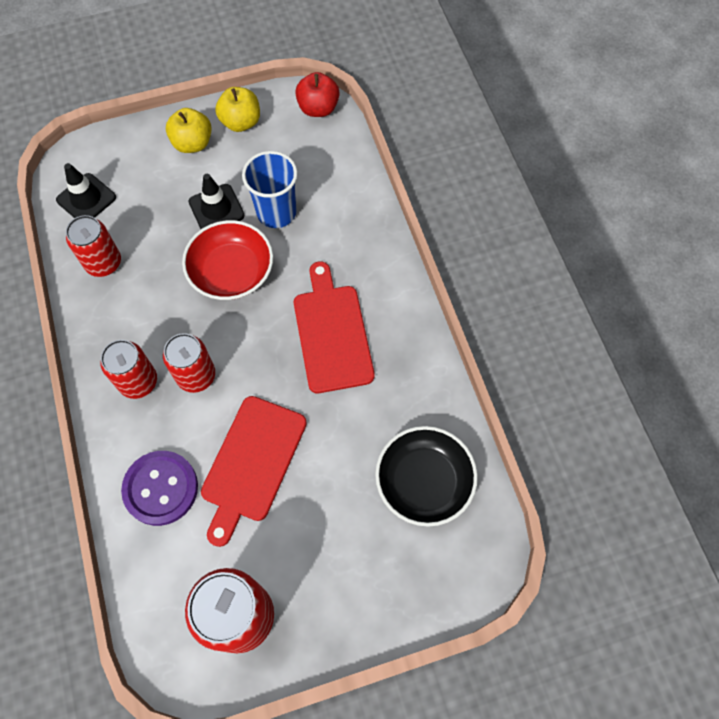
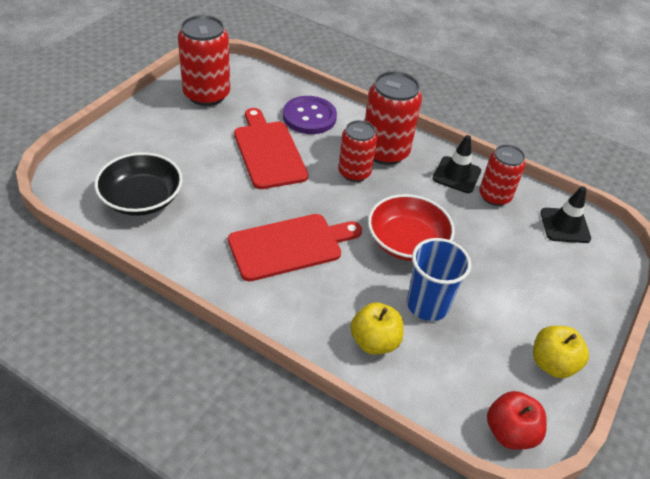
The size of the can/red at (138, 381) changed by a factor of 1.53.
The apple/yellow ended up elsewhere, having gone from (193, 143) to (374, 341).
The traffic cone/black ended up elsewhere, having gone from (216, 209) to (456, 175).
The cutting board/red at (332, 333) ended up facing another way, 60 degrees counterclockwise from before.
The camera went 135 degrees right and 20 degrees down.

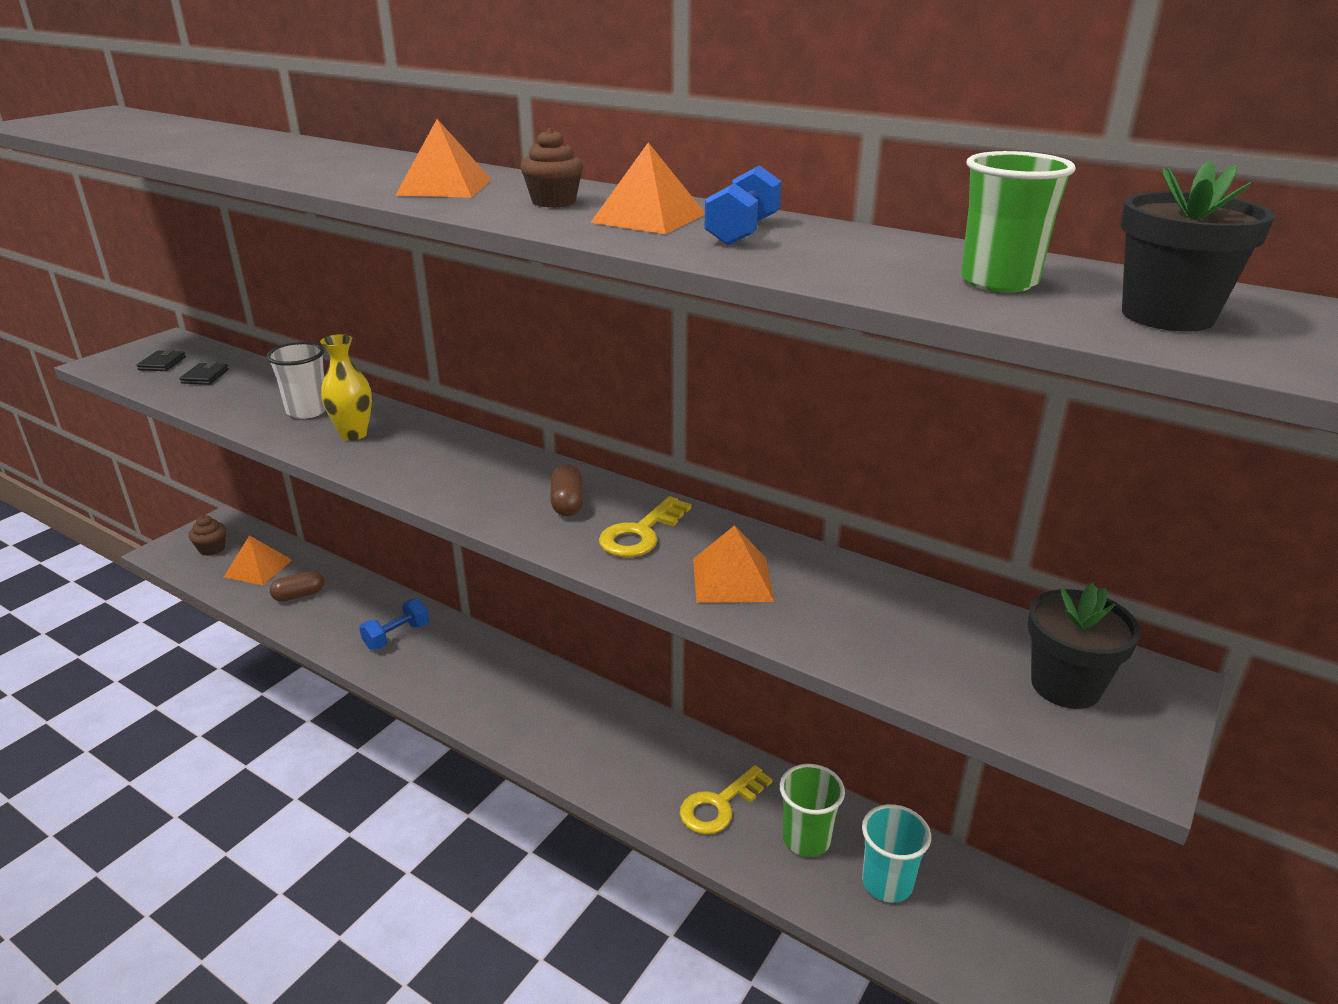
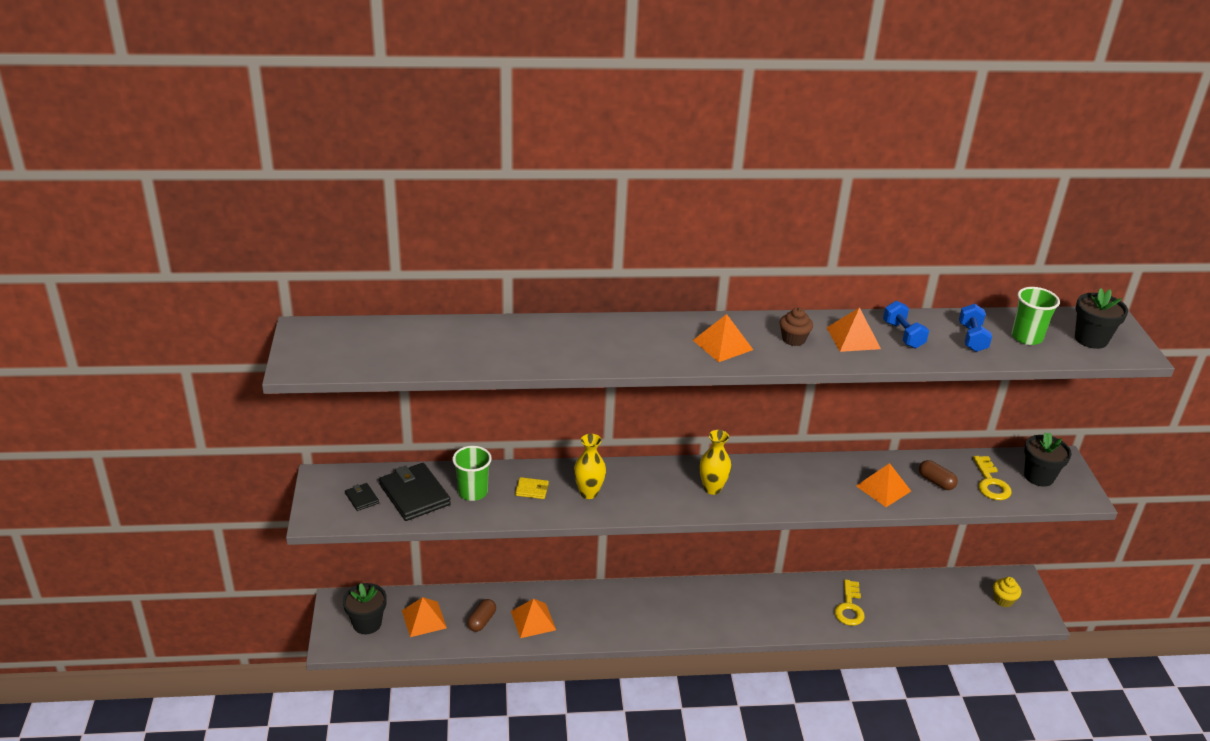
The size of the wallet/black at (205, 376) changed by a factor of 2.08.
Where the cupcake/brown stood at (212, 549), the flower pot/black came to stand at (367, 623).
Where the cup/white stood at (307, 411), the wallet/yellow came to stand at (532, 490).
The dumbbell/blue ended up elsewhere, having gone from (397, 636) to (972, 338).
The capsule/brown ended up elsewhere, having gone from (567, 503) to (936, 482).
The key/yellow ended up elsewhere, having gone from (641, 533) to (990, 483).
The cup/green ended up elsewhere, having gone from (806, 839) to (473, 492).
The second view lost the cup/turquoise at (887, 883).
The second view gained the pyramid/orange at (533, 620).
The second view gained the vase/yellow at (712, 488).
The second view gained the cupcake/yellow at (1003, 600).
The camera went 40 degrees left and 5 degrees up.

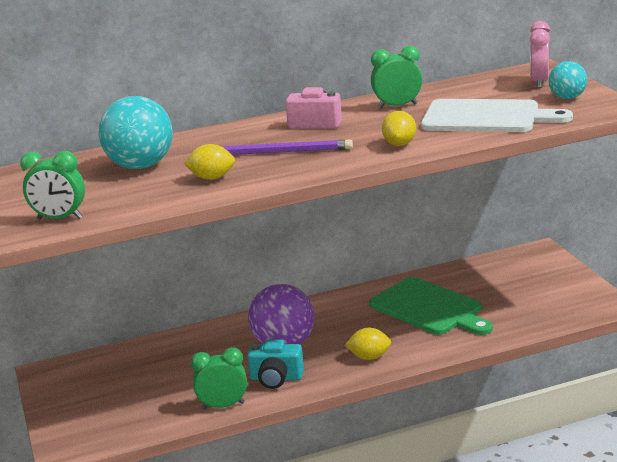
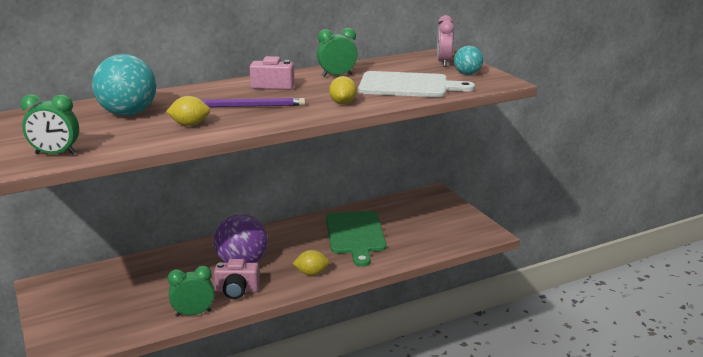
What was the camera/turquoise at (276, 378) turned into the camera/pink at (237, 290).
The cutting board/green at (429, 308) ended up facing another way, 45 degrees clockwise from before.
The camera went 10 degrees left and 0 degrees up.

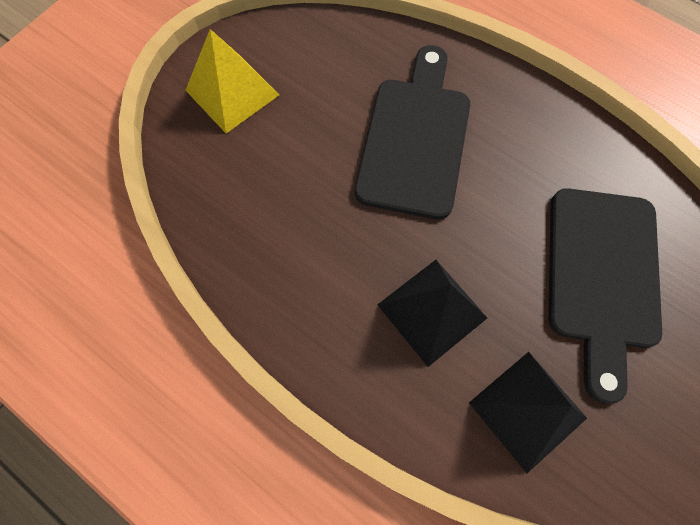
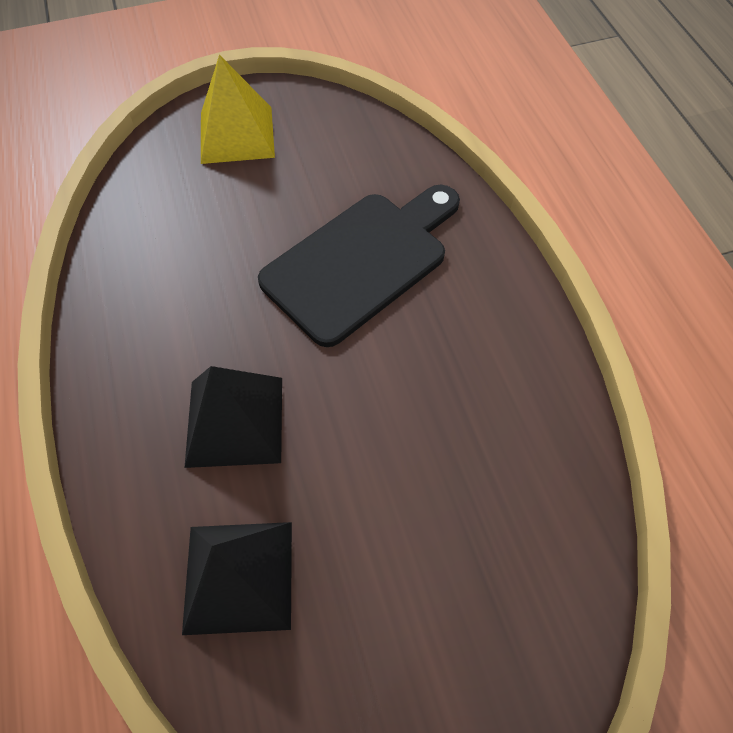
The second view lost the cutting board/black at (602, 276).
The camera went 35 degrees right and 10 degrees down.

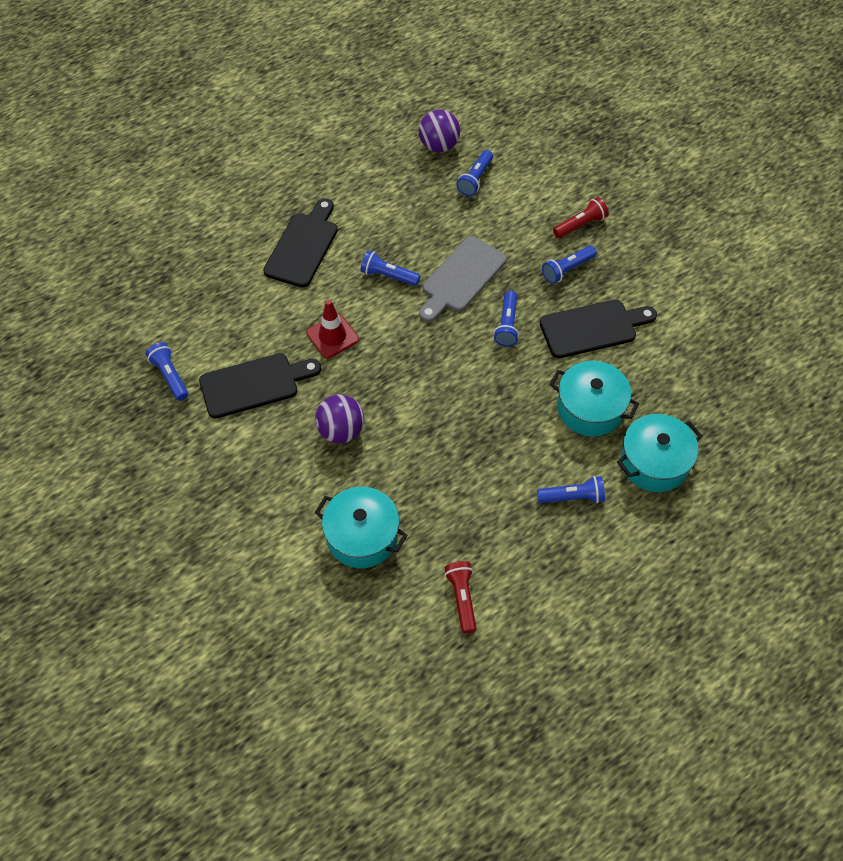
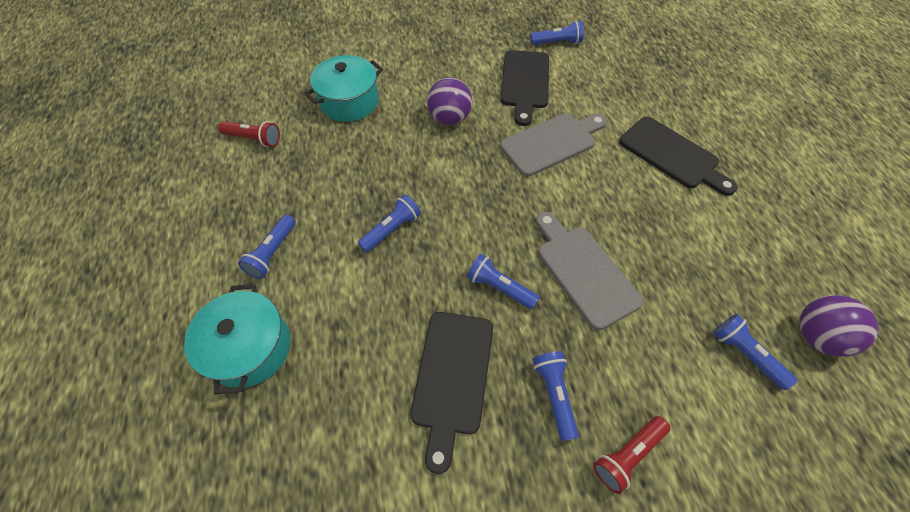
Where the traffic cone/red stood at (332, 336), the cutting board/grey came to stand at (552, 143).
The flashlight/blue ended up elsewhere, having gone from (388, 276) to (392, 229).
The second view lost the pot/turquoise at (590, 409).
The flashlight/red at (580, 225) ended up facing another way, 60 degrees clockwise from before.
The camera went 115 degrees right and 0 degrees up.

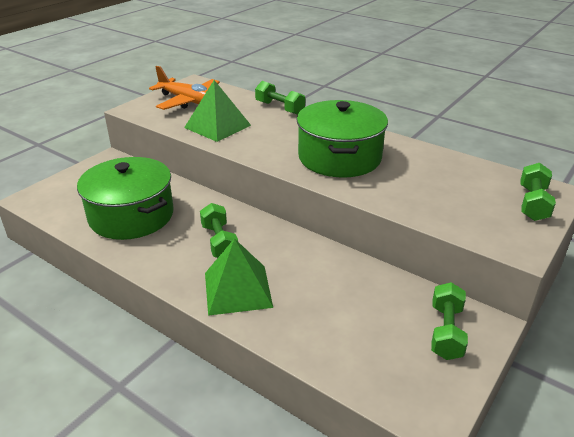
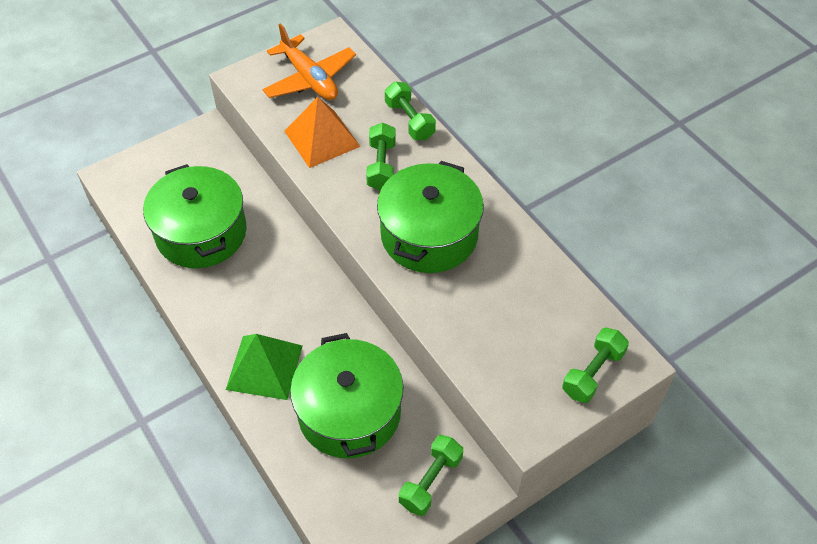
What was the pyramid/green at (217, 126) turned into the pyramid/orange at (322, 138).
The dumbbell/green ended up elsewhere, having gone from (219, 242) to (381, 166).
The second view gained the pot/green at (349, 412).
The camera went 20 degrees right and 20 degrees up.

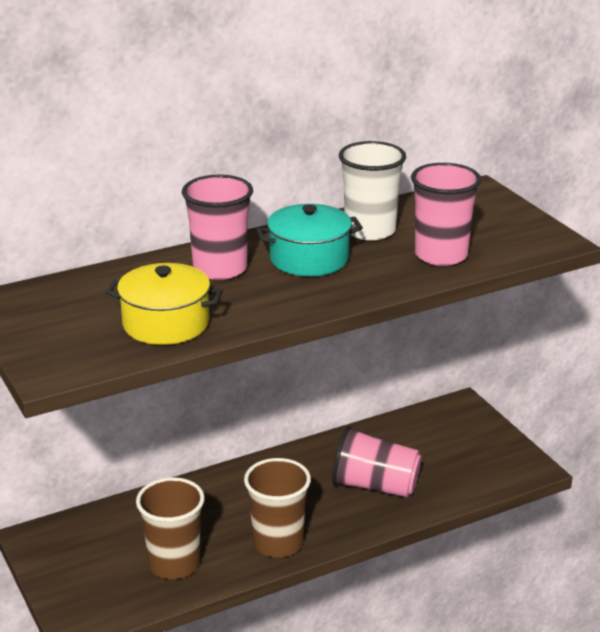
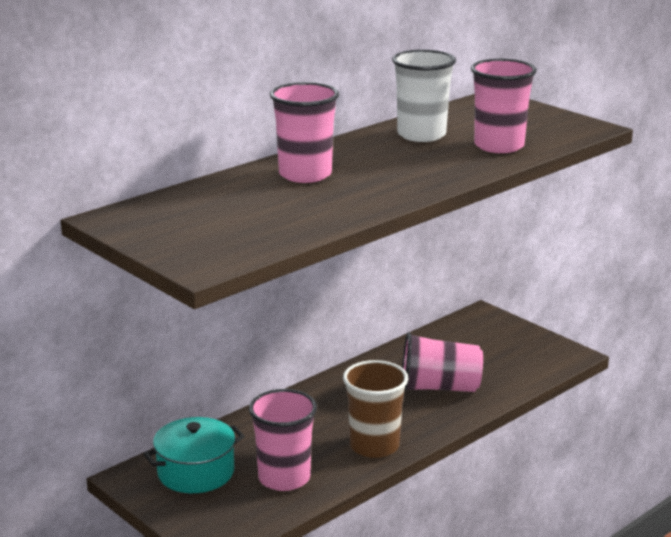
The second view lost the pot/yellow at (166, 324).
What was the cup/brown at (174, 564) turned into the cup/pink at (284, 478).
The pot/turquoise ended up elsewhere, having gone from (309, 259) to (196, 472).
The camera went 15 degrees left and 5 degrees down.

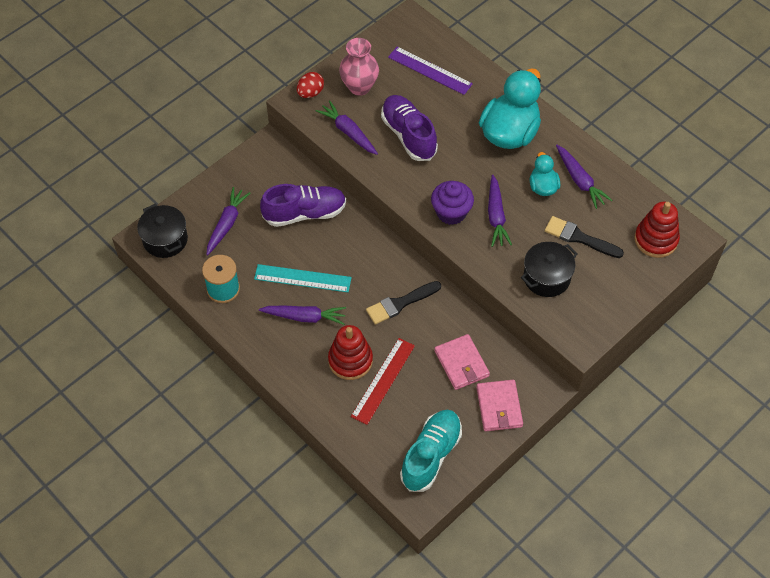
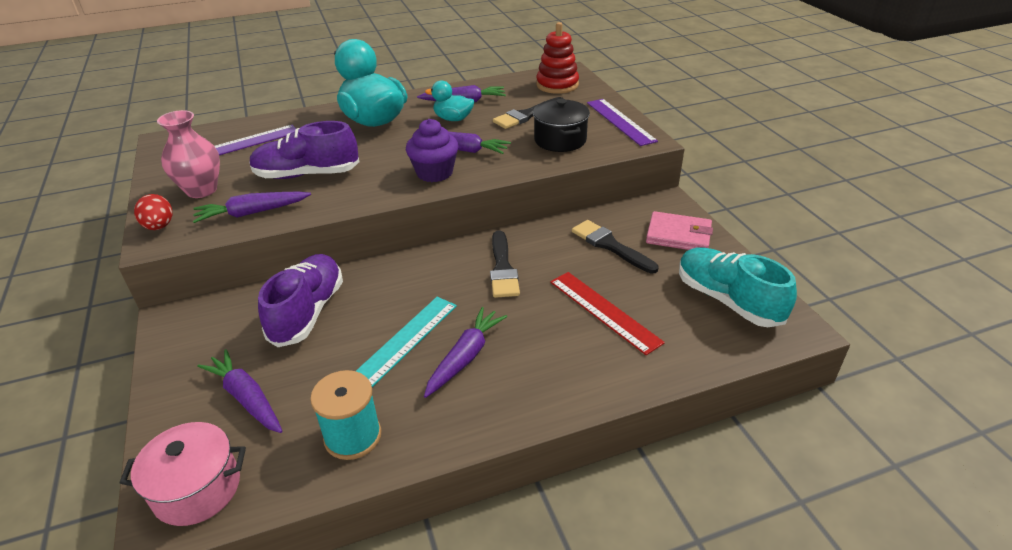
What was the pot/black at (165, 240) turned into the pot/pink at (197, 489).
The second view lost the stacking toy/red at (350, 360).
Where the wallet/pink stood at (461, 363), the brush/black came to stand at (610, 246).
The second view gained the ruler/purple at (620, 121).
The camera went 65 degrees left and 20 degrees down.

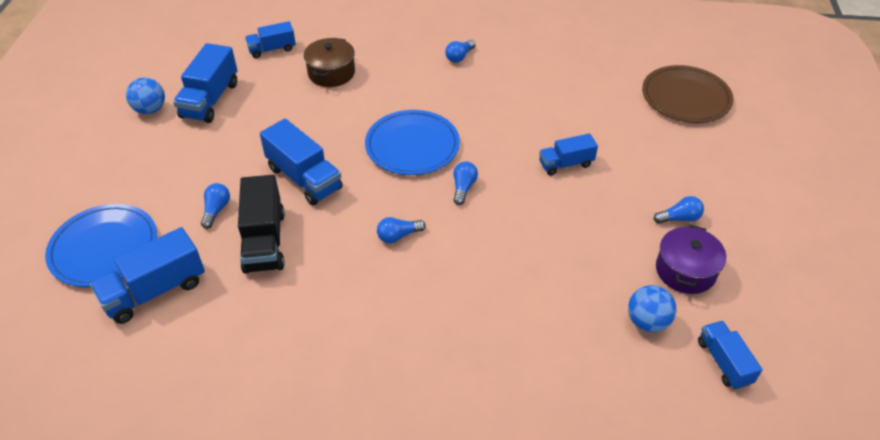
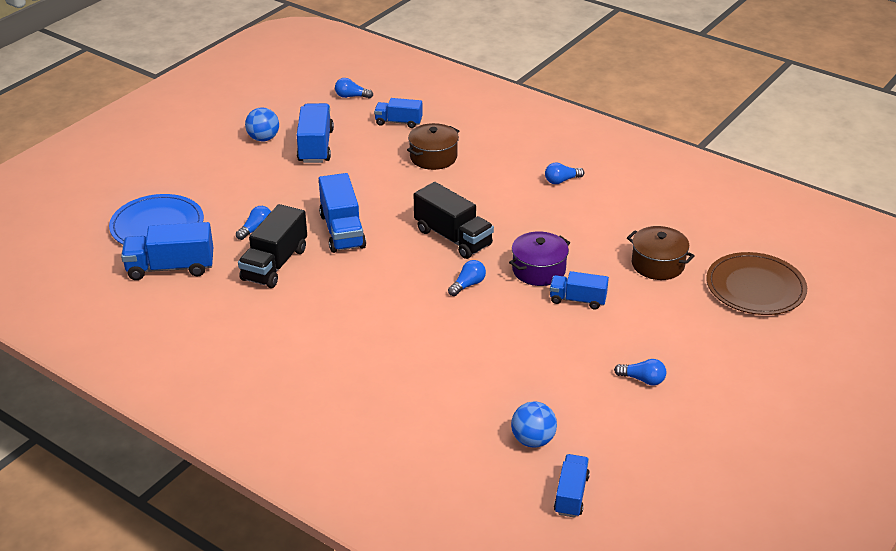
The truck/blue at (210, 100) ended up facing another way, 135 degrees clockwise from before.
Where the plate/blue stood at (412, 145), the truck/black came to stand at (453, 237).
The light bulb/blue ended up elsewhere, having gone from (398, 236) to (351, 96).
The pot/purple ended up elsewhere, having gone from (685, 271) to (538, 270).
The second view gained the pot/brown at (658, 264).
The camera went 30 degrees right and 10 degrees down.

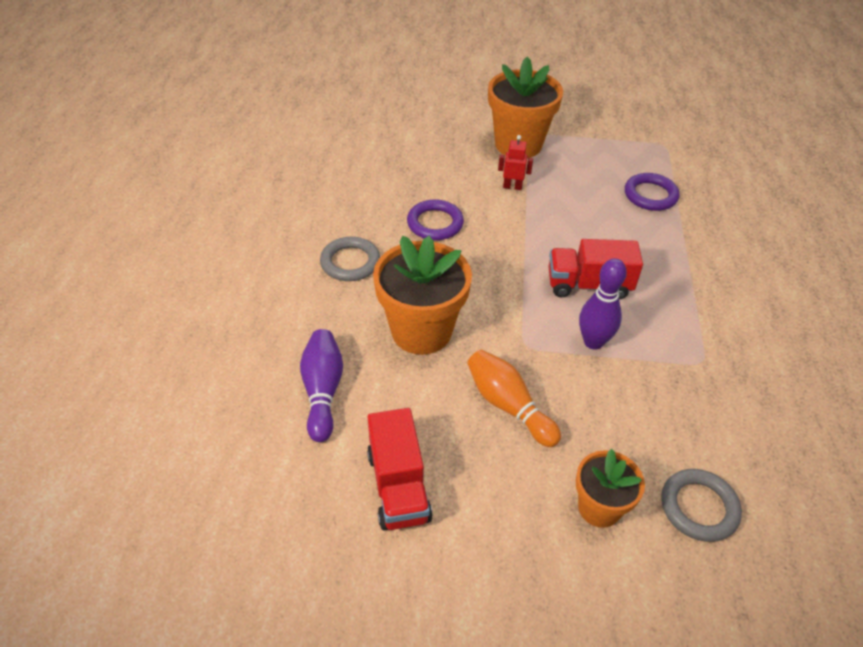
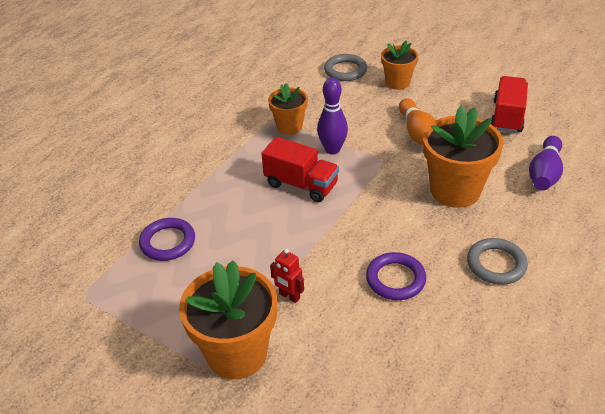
The second view gained the flower pot/orange at (289, 126).
The camera went 150 degrees left and 5 degrees down.

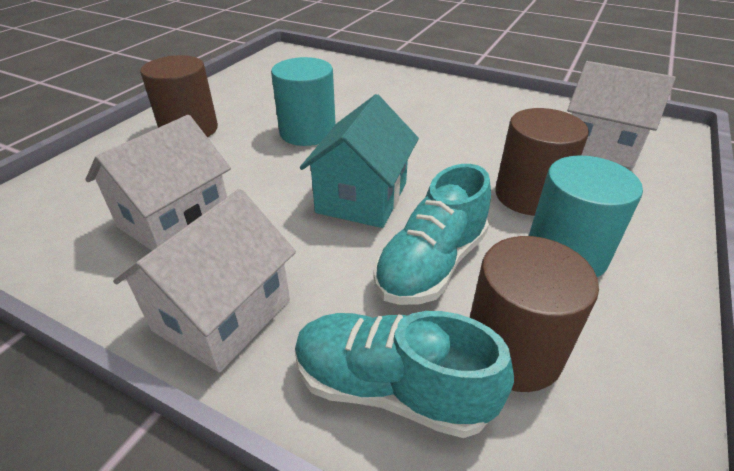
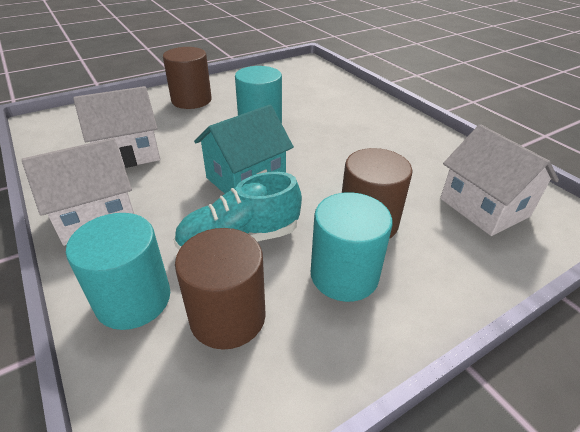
Where the shoe/turquoise stood at (391, 388), the cylinder/turquoise came to stand at (133, 299).
The camera went 30 degrees right and 0 degrees up.

